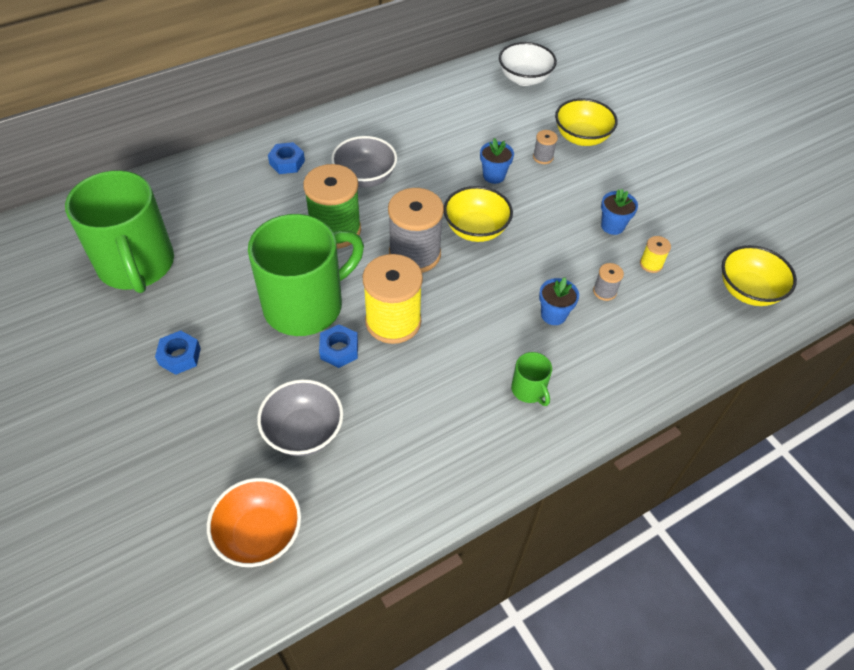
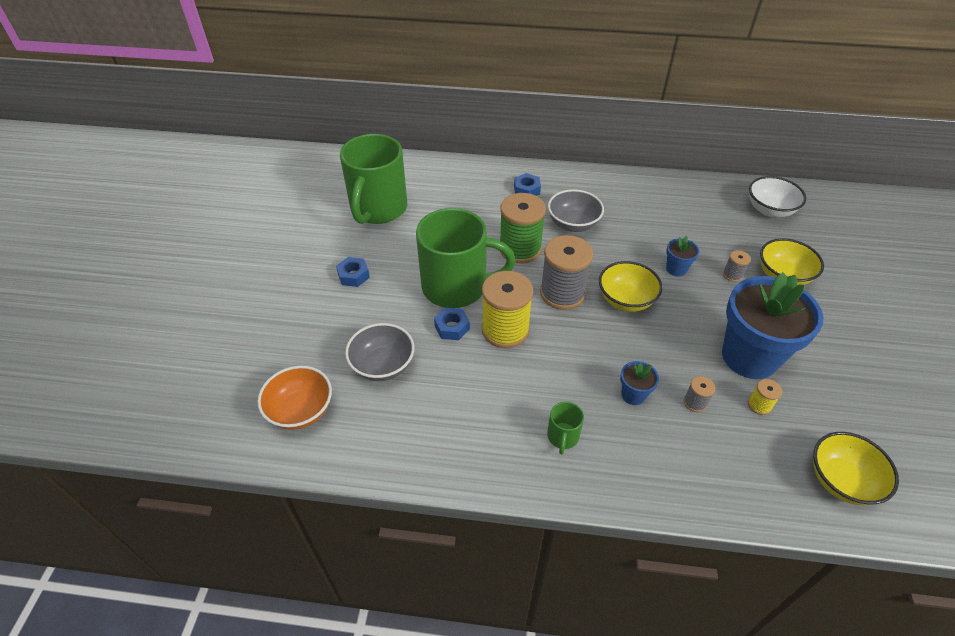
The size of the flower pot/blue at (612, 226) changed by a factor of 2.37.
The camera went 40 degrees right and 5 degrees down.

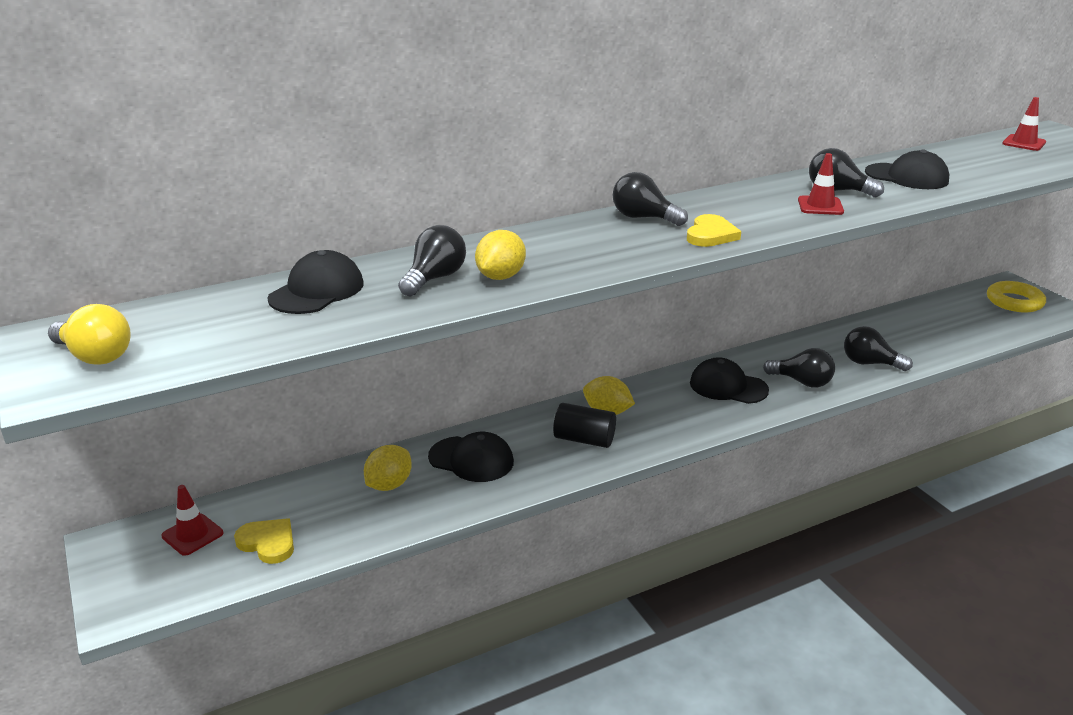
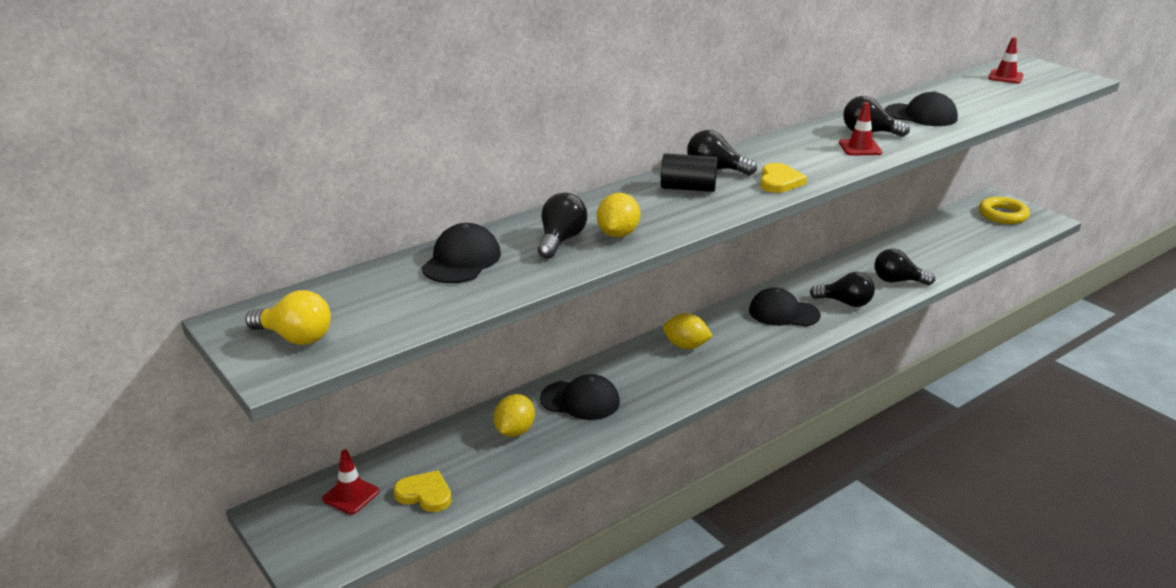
The cylinder/black ended up elsewhere, having gone from (584, 439) to (688, 188).
The camera went 10 degrees left and 0 degrees up.

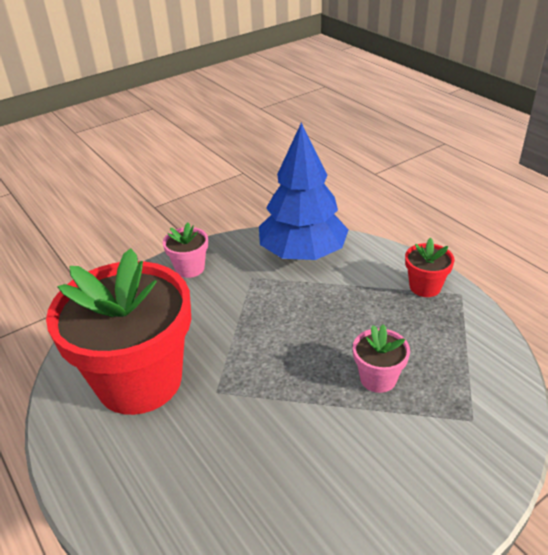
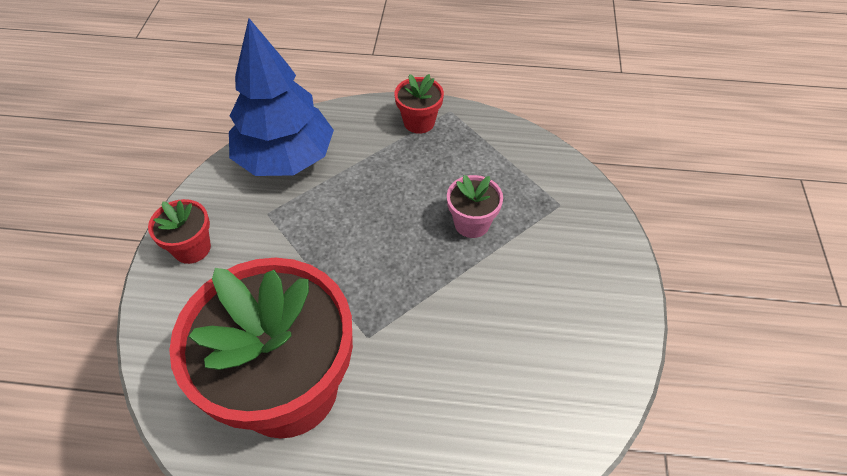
What was the flower pot/pink at (190, 268) turned into the flower pot/red at (192, 248).
The camera went 50 degrees left and 15 degrees up.

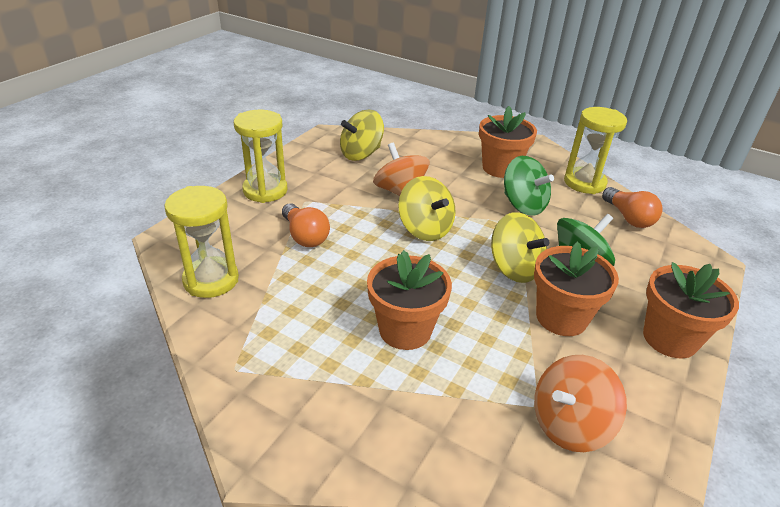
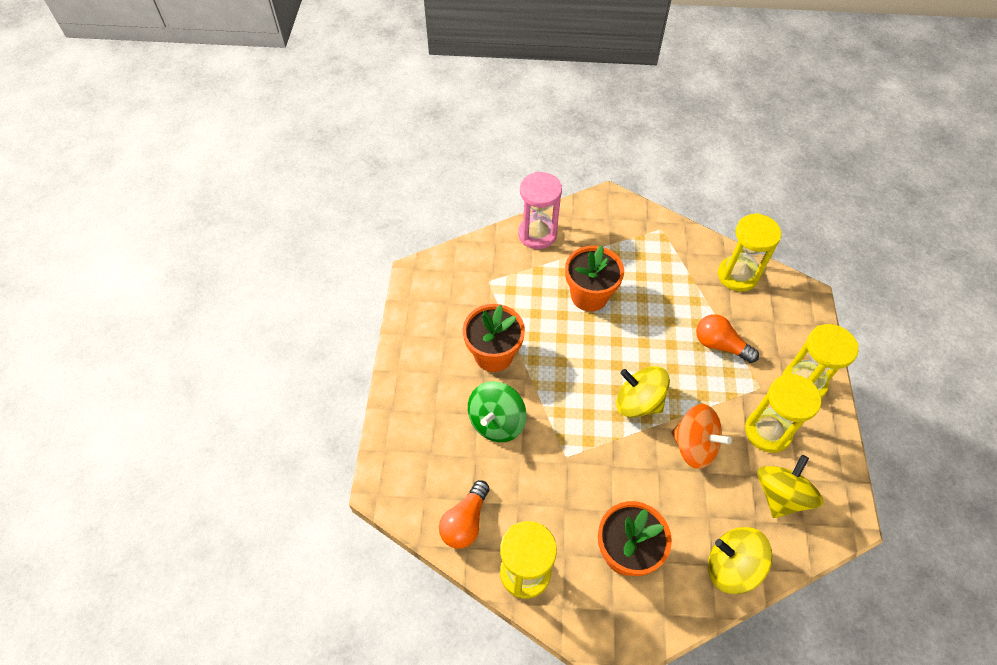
The spinning top/yellow ended up elsewhere, having gone from (514, 268) to (731, 566).
The second view lost the spinning top/green at (523, 205).
The second view lost the spinning top/orange at (569, 424).
The light bulb/orange at (628, 218) ended up facing another way, 105 degrees counterclockwise from before.
The second view lost the flower pot/orange at (670, 338).
The second view gained the hourglass/pink at (537, 234).
The second view gained the hourglass/yellow at (767, 431).
The camera went 155 degrees right and 20 degrees up.

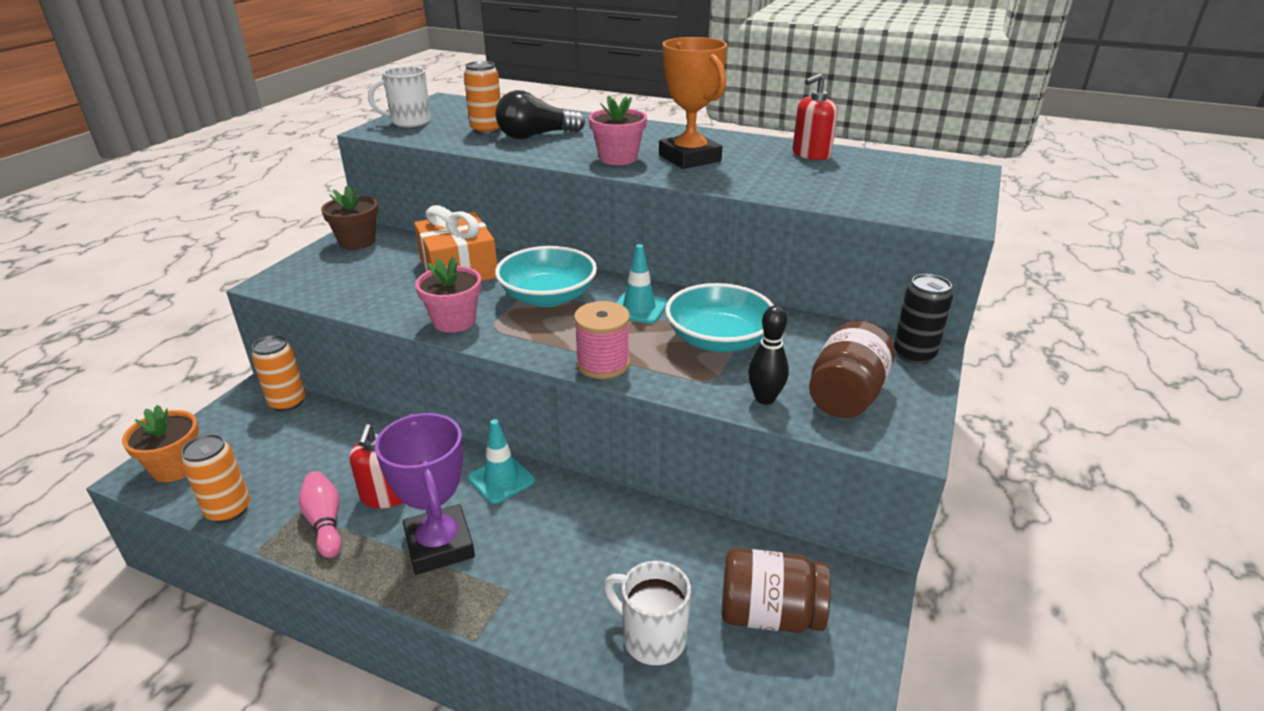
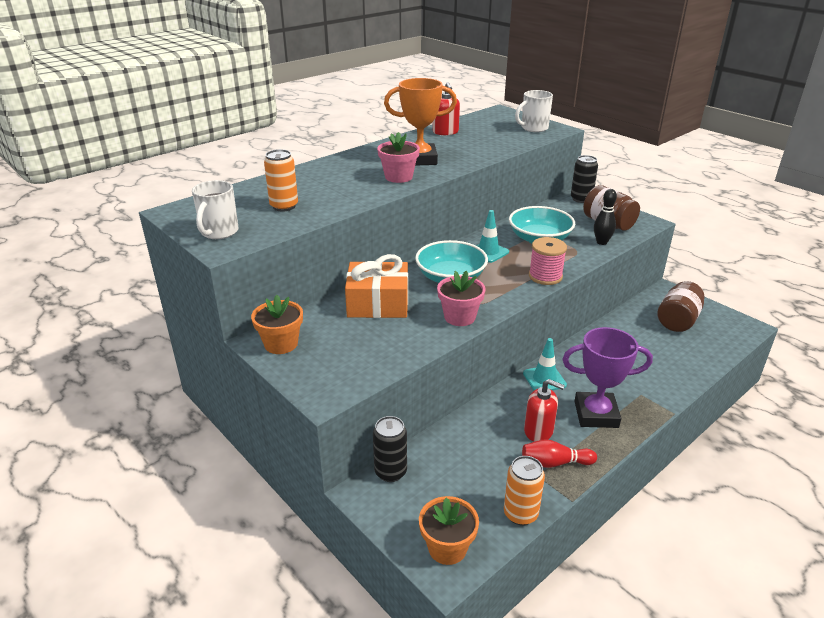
What was the can/orange at (287, 402) turned into the can/black at (390, 472).
What was the bowling pin/pink at (325, 522) turned into the bowling pin/red at (555, 463).
What was the flower pot/brown at (357, 242) turned into the flower pot/orange at (281, 344).
The second view lost the light bulb/black at (536, 136).
The mug/white ended up elsewhere, having gone from (652, 638) to (533, 128).
The camera went 65 degrees left and 0 degrees up.

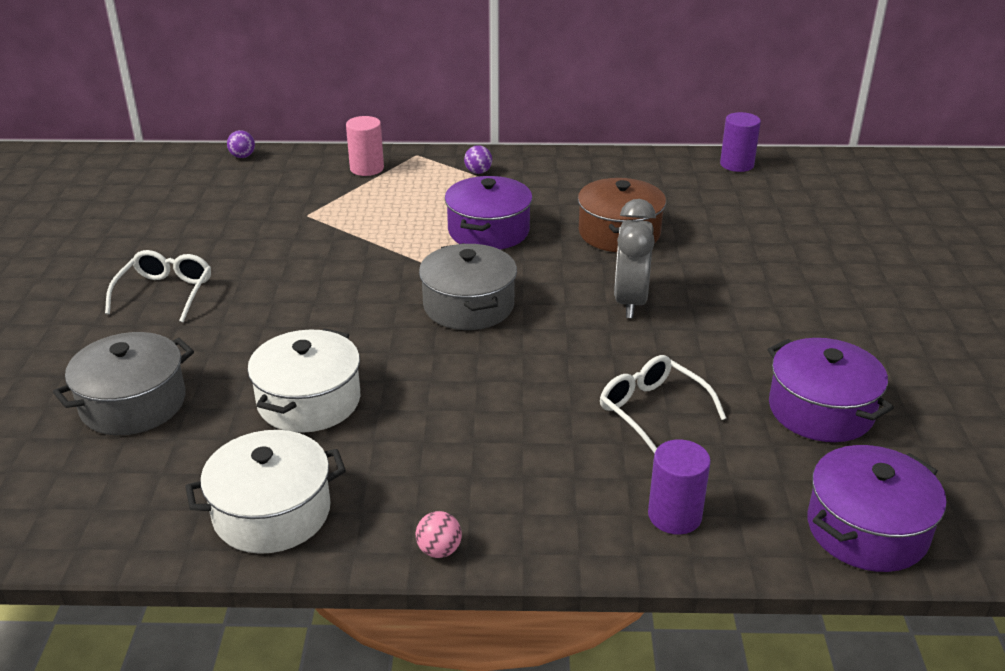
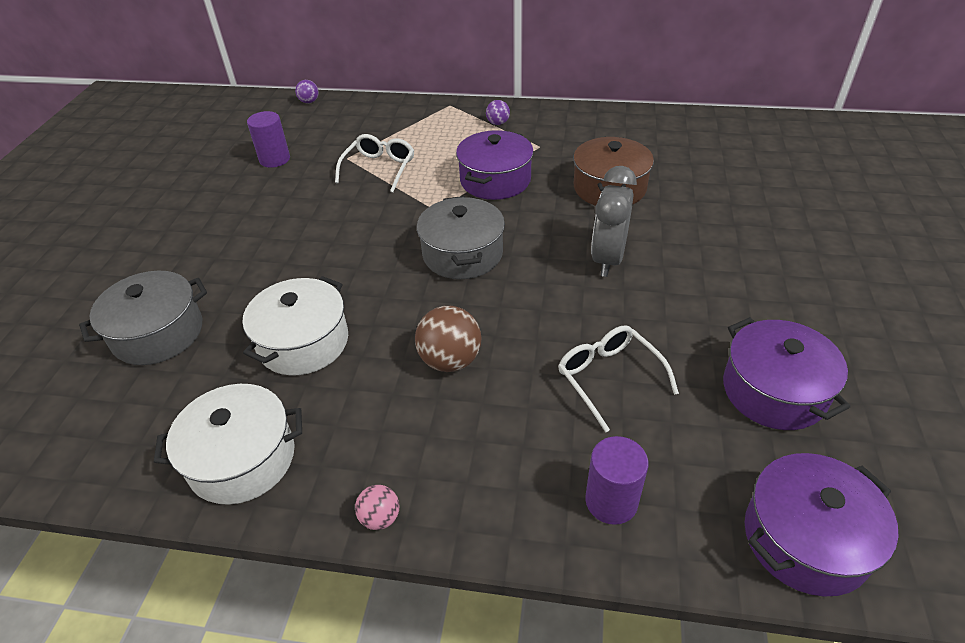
The glasses/white ended up elsewhere, having gone from (165, 293) to (379, 168).
The second view lost the cylinder/pink at (367, 168).
The cylinder/purple ended up elsewhere, having gone from (737, 164) to (274, 159).
The second view gained the ball/brown at (450, 360).
The camera went 10 degrees right and 10 degrees up.

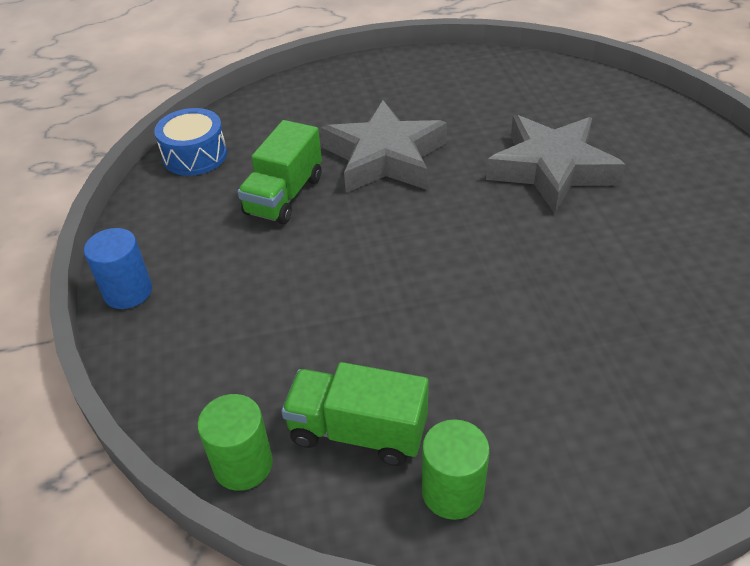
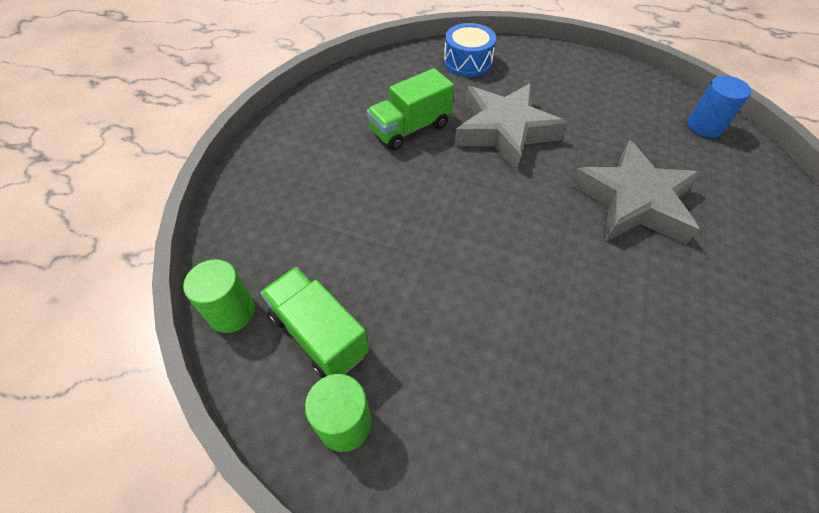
The cylinder/blue ended up elsewhere, having gone from (128, 292) to (704, 126).
The drum/blue ended up elsewhere, having gone from (195, 155) to (467, 62).
The camera went 30 degrees right and 10 degrees up.

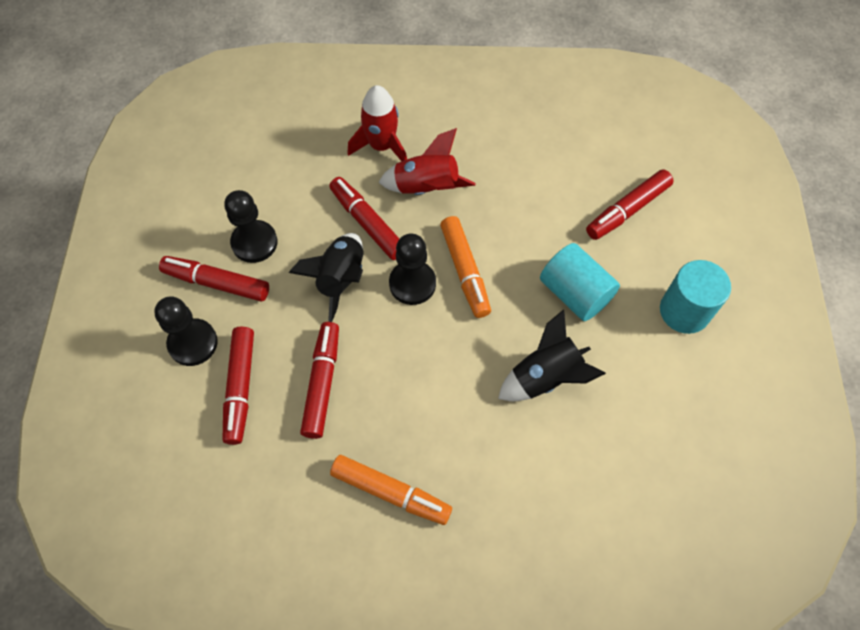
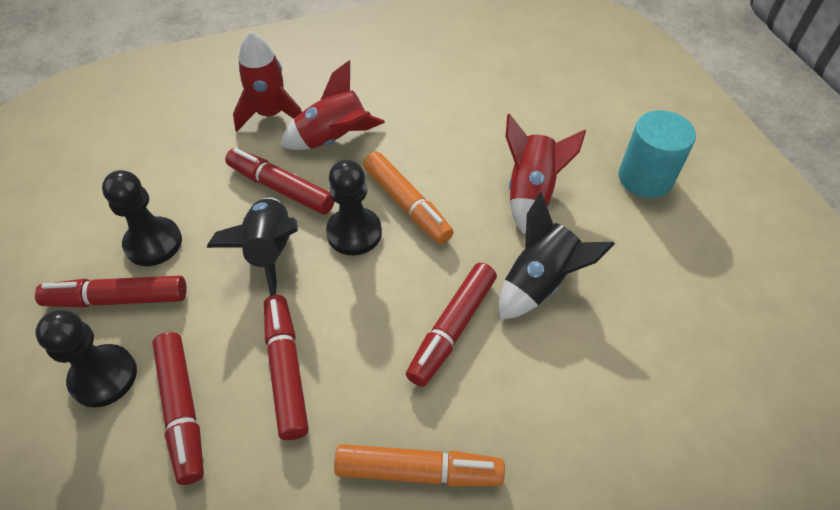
Where the cylinder/turquoise stood at (575, 293), the rocket/red came to stand at (531, 193).
The marker/red ended up elsewhere, having gone from (627, 210) to (452, 329).
The camera went 20 degrees left and 10 degrees down.

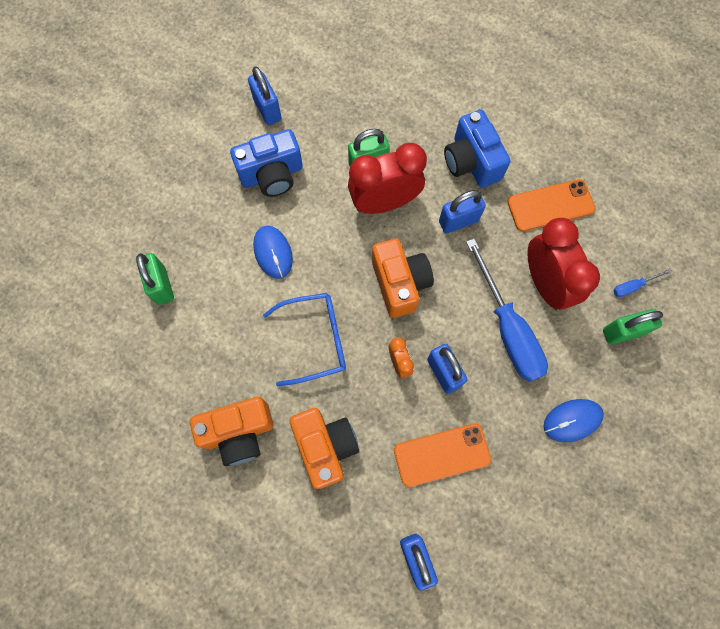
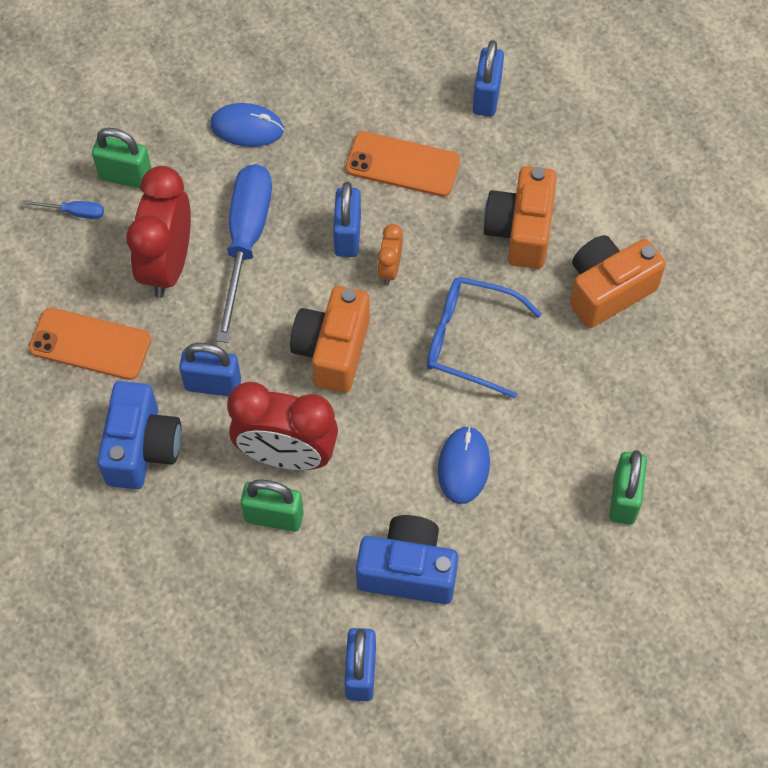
The camera/orange at (239, 432) ended up facing another way, 45 degrees counterclockwise from before.
The camera went 150 degrees left and 10 degrees down.

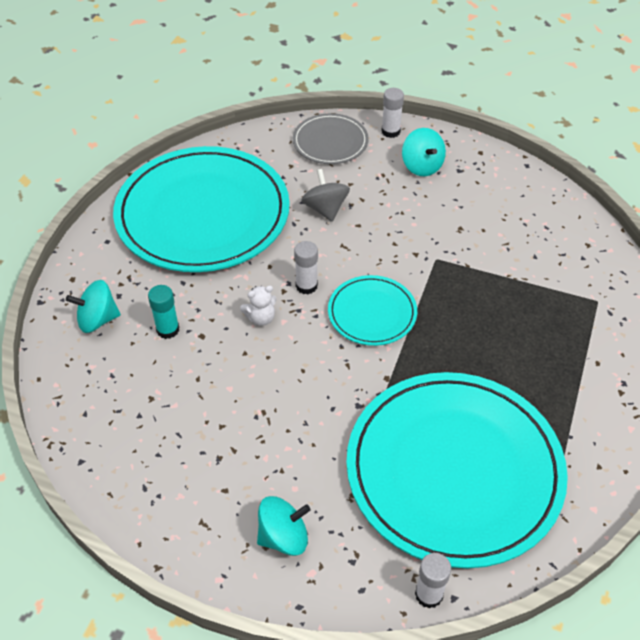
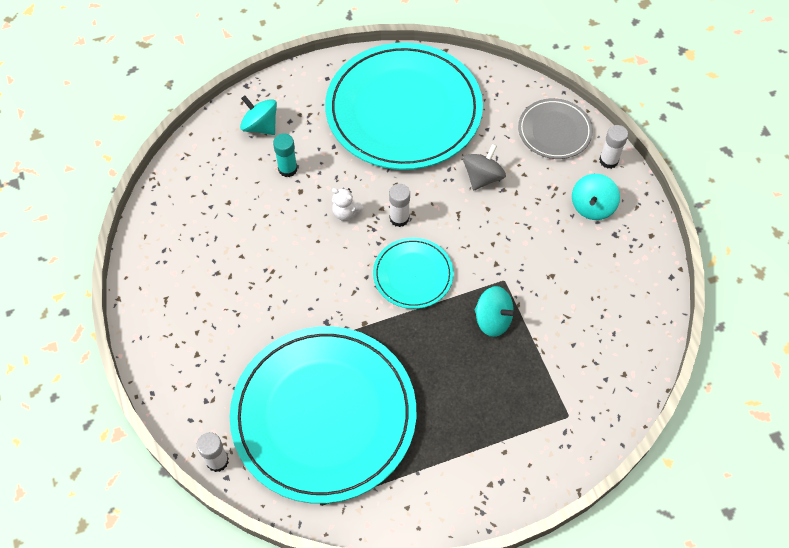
The spinning top/turquoise ended up elsewhere, having gone from (283, 536) to (493, 320).
The camera went 50 degrees right and 10 degrees up.

